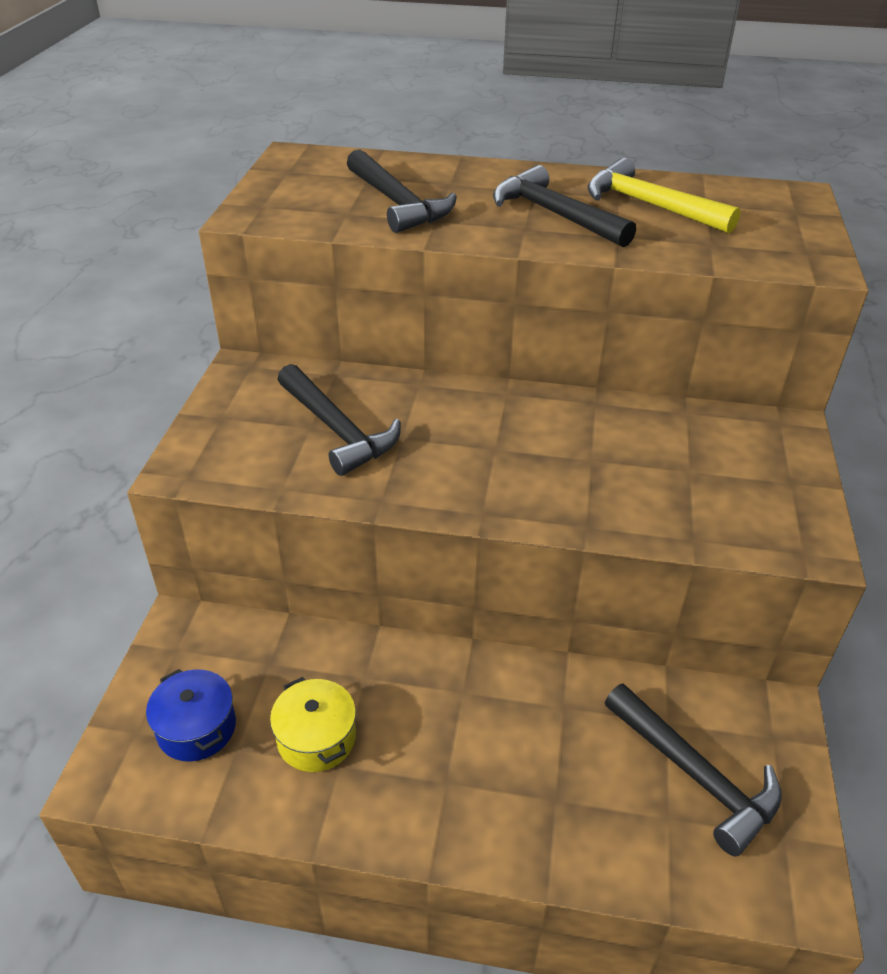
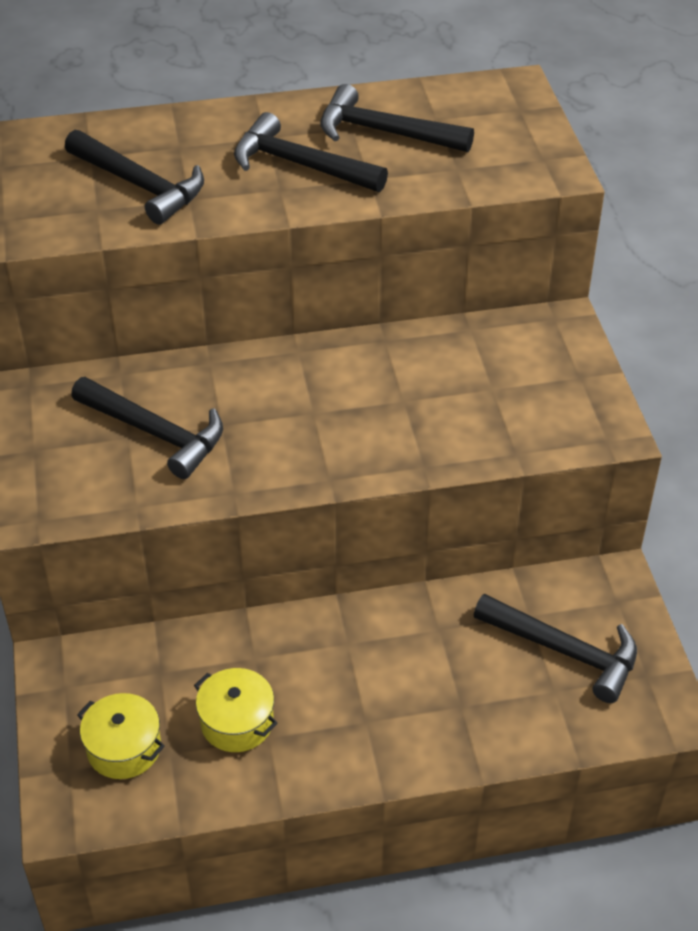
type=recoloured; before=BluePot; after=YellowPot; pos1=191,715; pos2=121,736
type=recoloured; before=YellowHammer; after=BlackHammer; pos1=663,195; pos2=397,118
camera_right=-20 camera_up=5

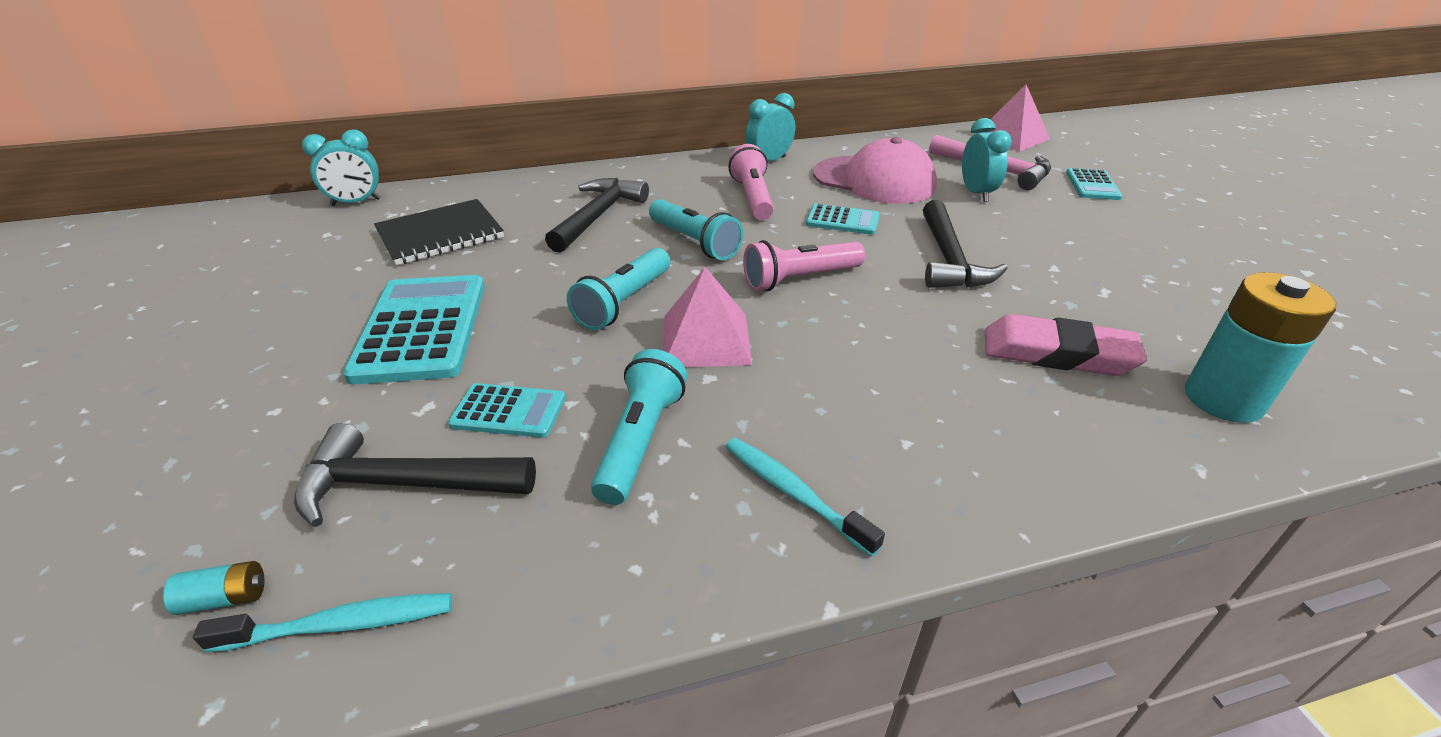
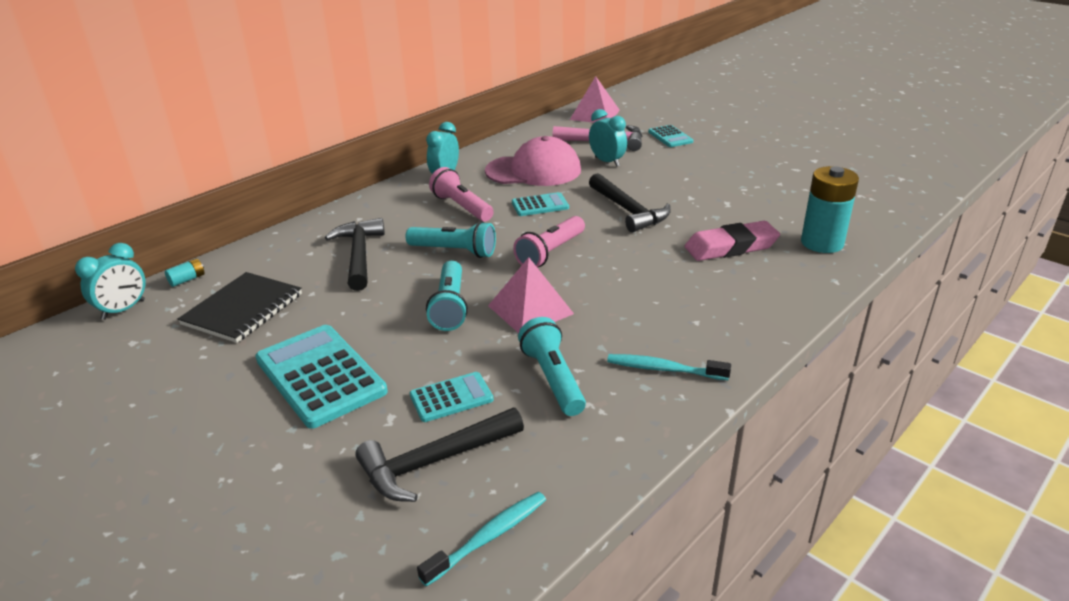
type=moved; before=TurquoiseBattery; pos1=214,588; pos2=185,272
camera_right=-30 camera_up=-5

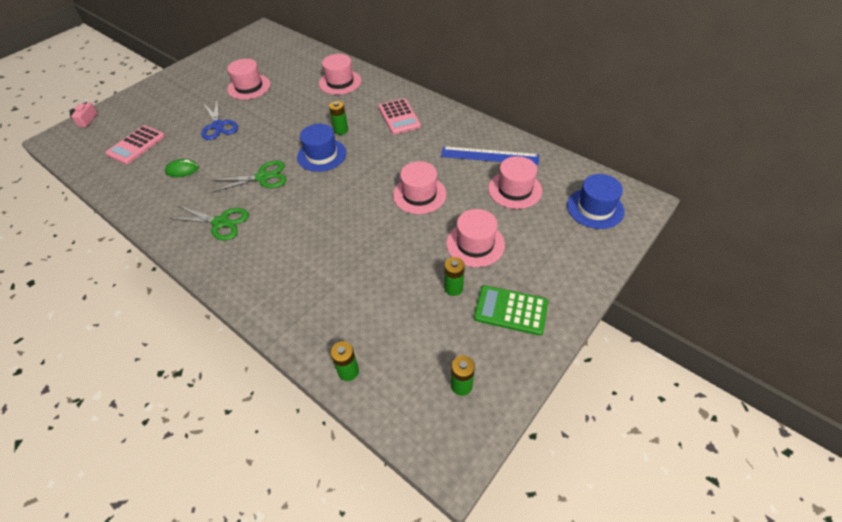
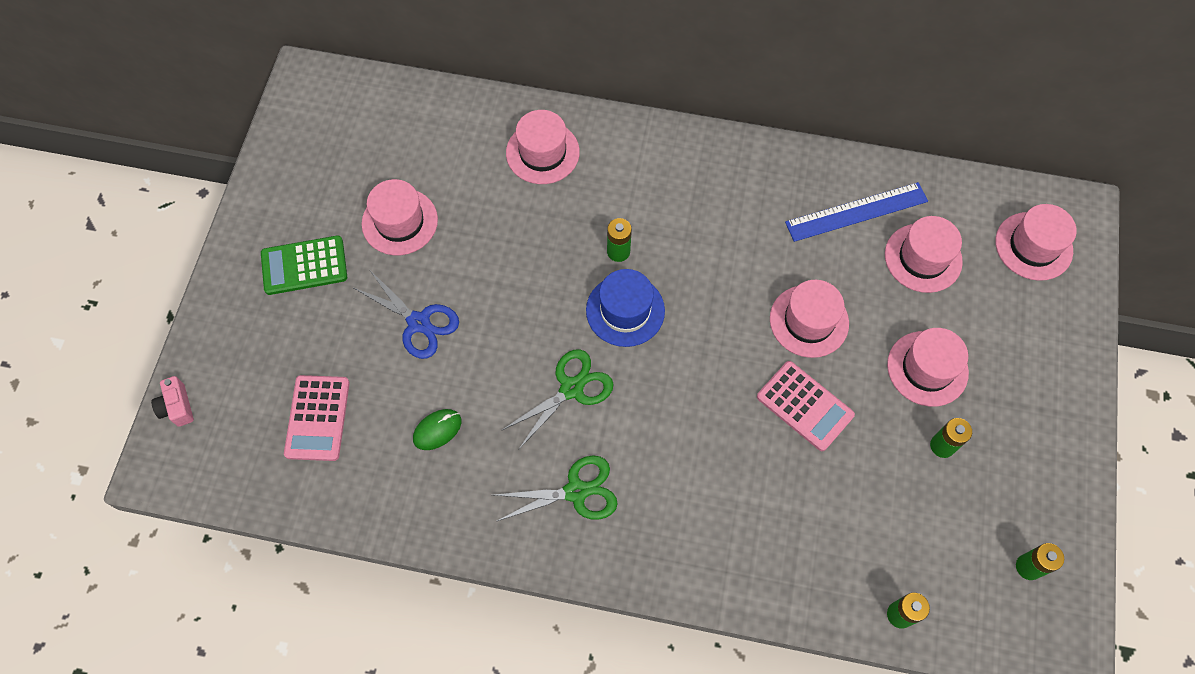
type=moved; before=PinkCalculator; pos1=400,116; pos2=806,406
type=moved; before=GreenCalculator; pos1=511,310; pos2=304,265
type=recoloured; before=BlueHat; after=PinkHat; pos1=596,201; pos2=1036,242
camera_right=-30 camera_up=15

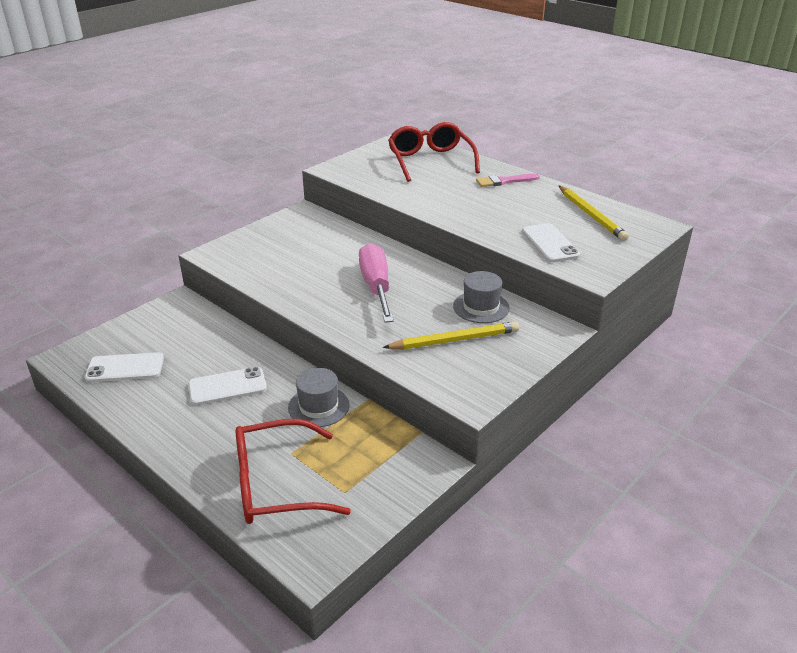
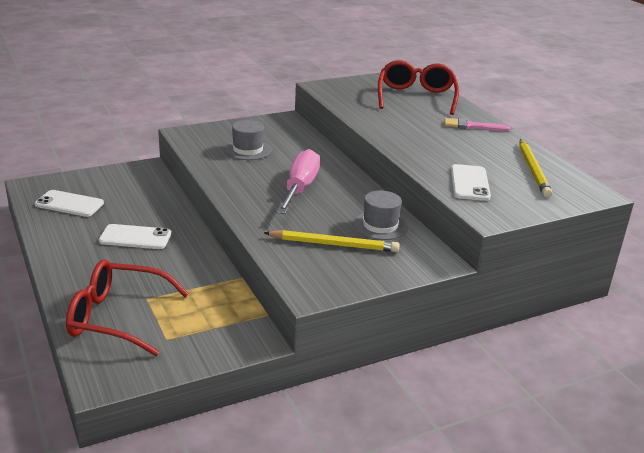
type=moved; before=GreyHat; pos1=318,397; pos2=248,140
camera_right=20 camera_up=-5

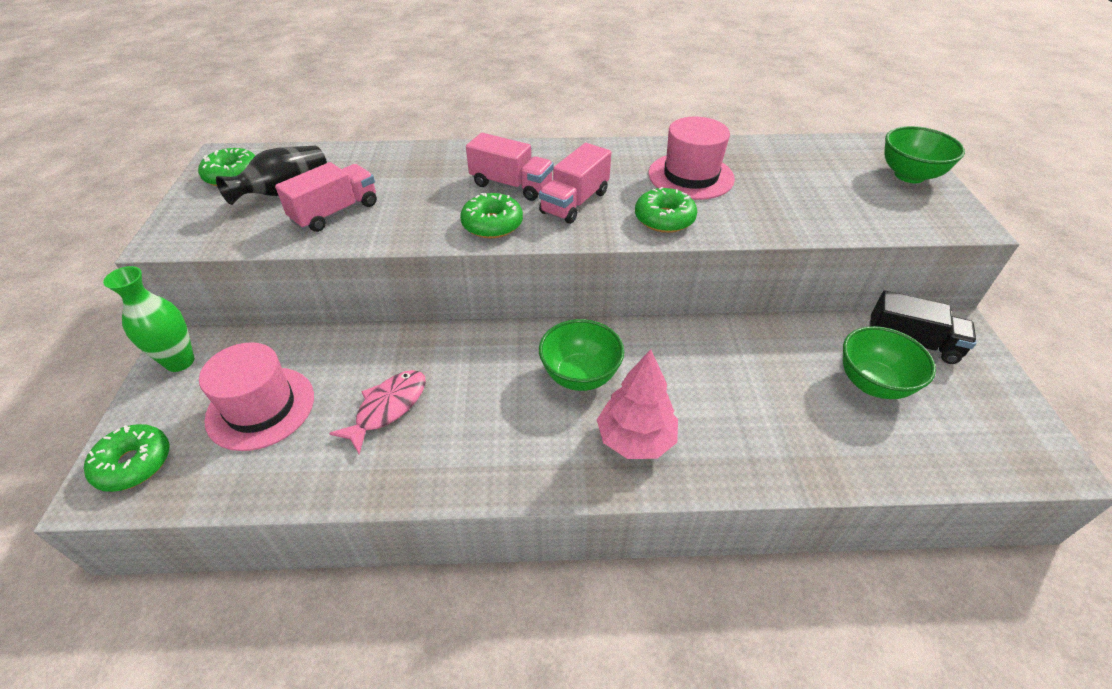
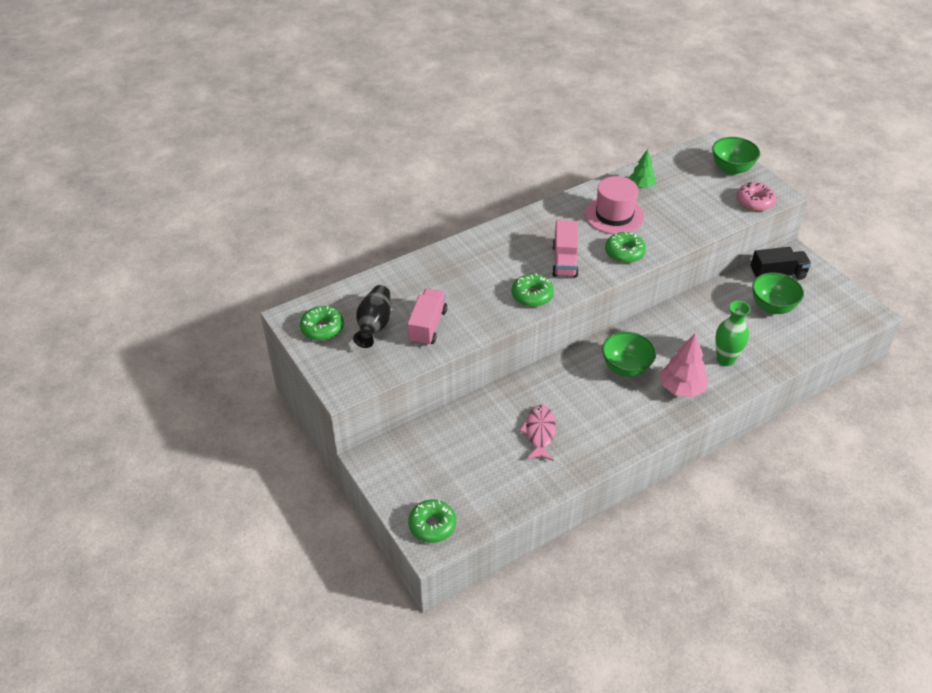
type=removed; before=PinkHat; pos1=256,396
type=removed; before=PinkTruck; pos1=510,167
type=added; after=GreenTree; pos2=642,168
type=added; after=PinkDonut; pos2=756,196
type=moved; before=GreenVase; pos1=148,319; pos2=732,333
camera_right=-30 camera_up=0

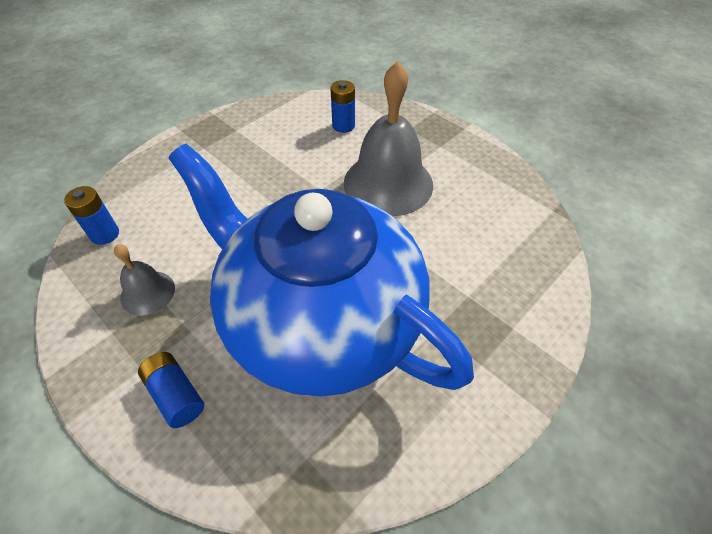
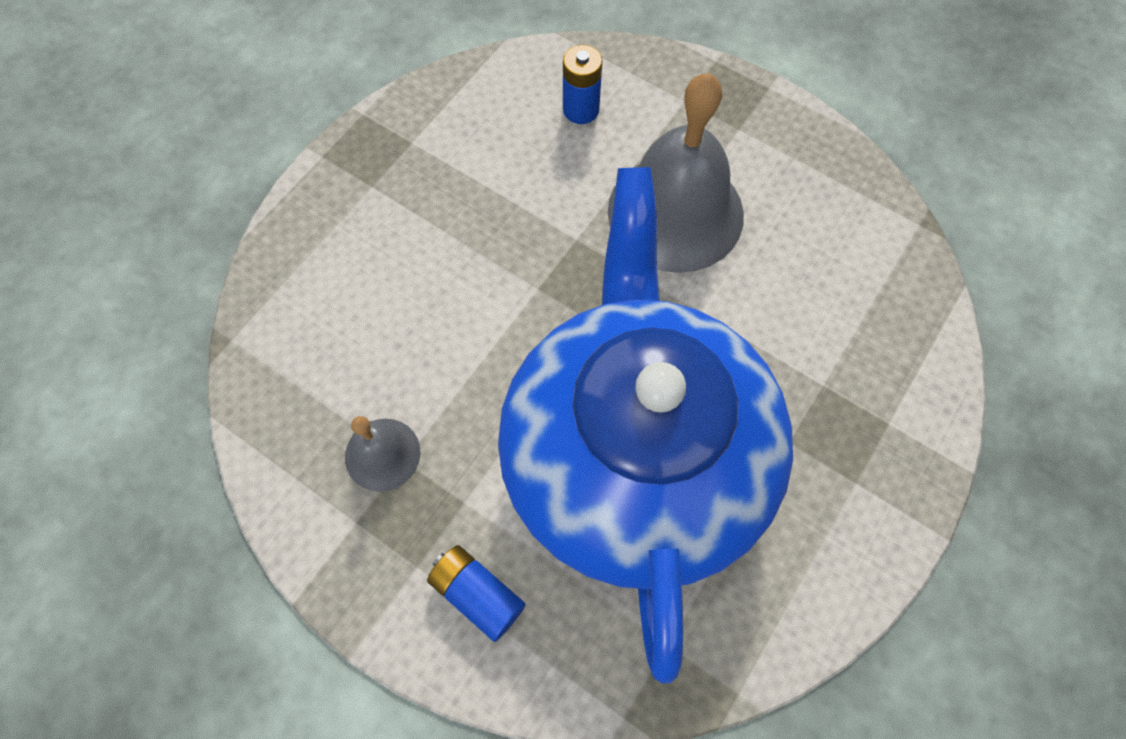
type=removed; before=BlueBattery; pos1=91,215
type=turned; before=BlueTeapot; pos1=321,270; pos2=645,425; turn=60
camera_right=-10 camera_up=15

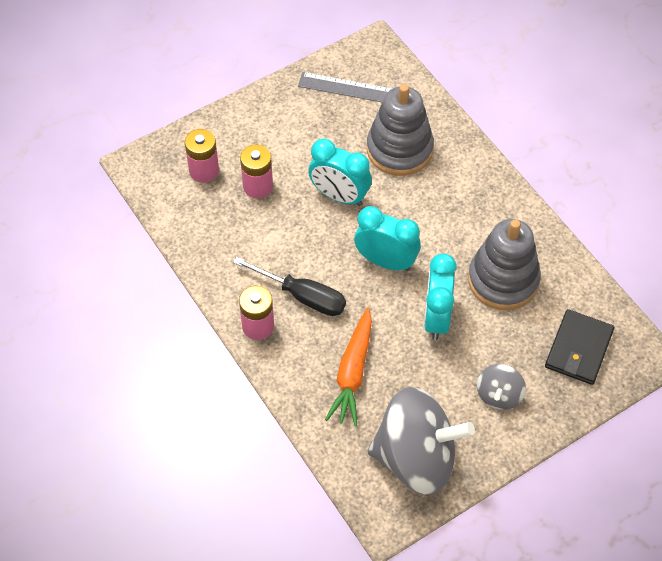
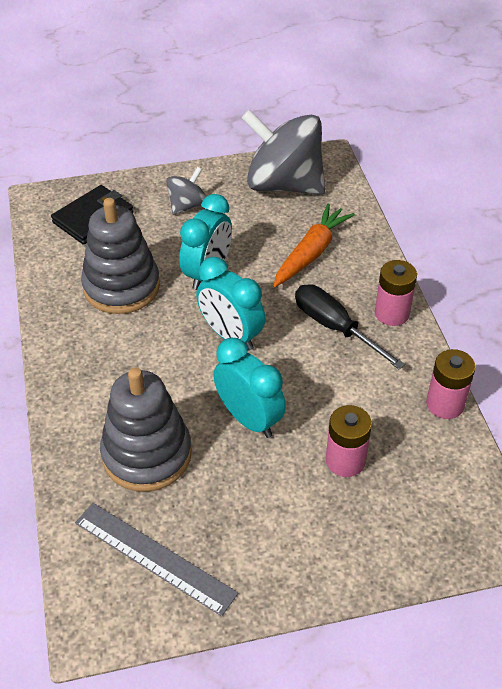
type=moved; before=PinkBattery; pos1=202,156; pos2=451,384
camera_right=-160 camera_up=-10

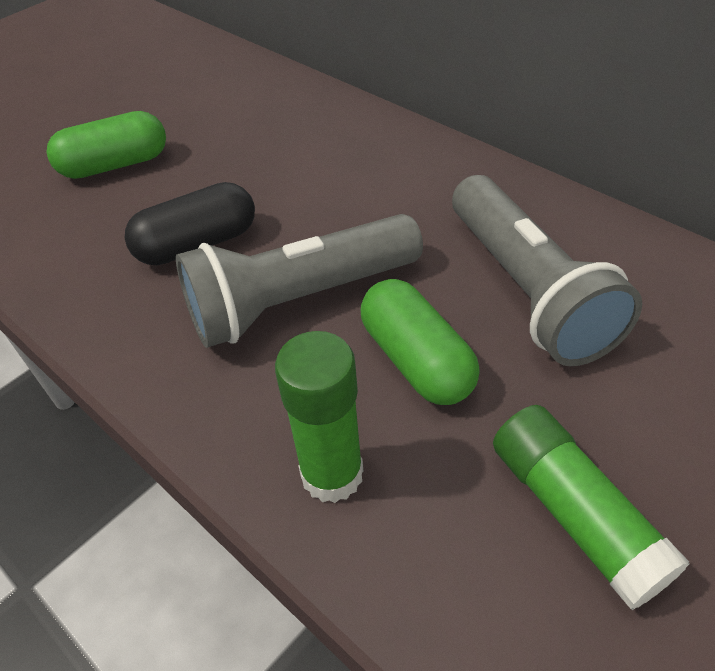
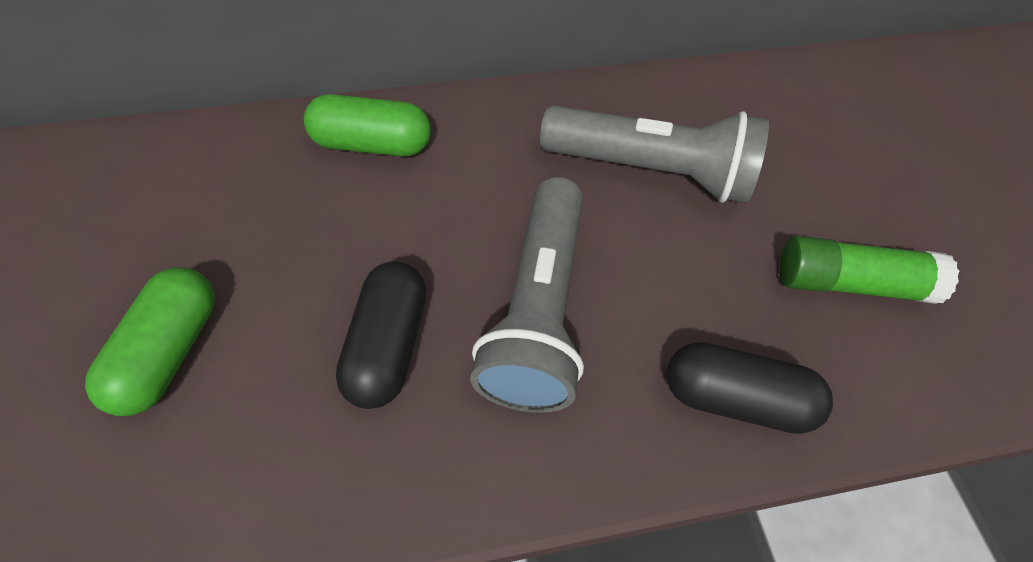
type=moved; before=GreenCapsule; pos1=420,342; pos2=367,125
type=replaced; before=GreenGlueStick; after=BlackCapsule; pos1=319,417; pos2=749,388
camera_right=-60 camera_up=10

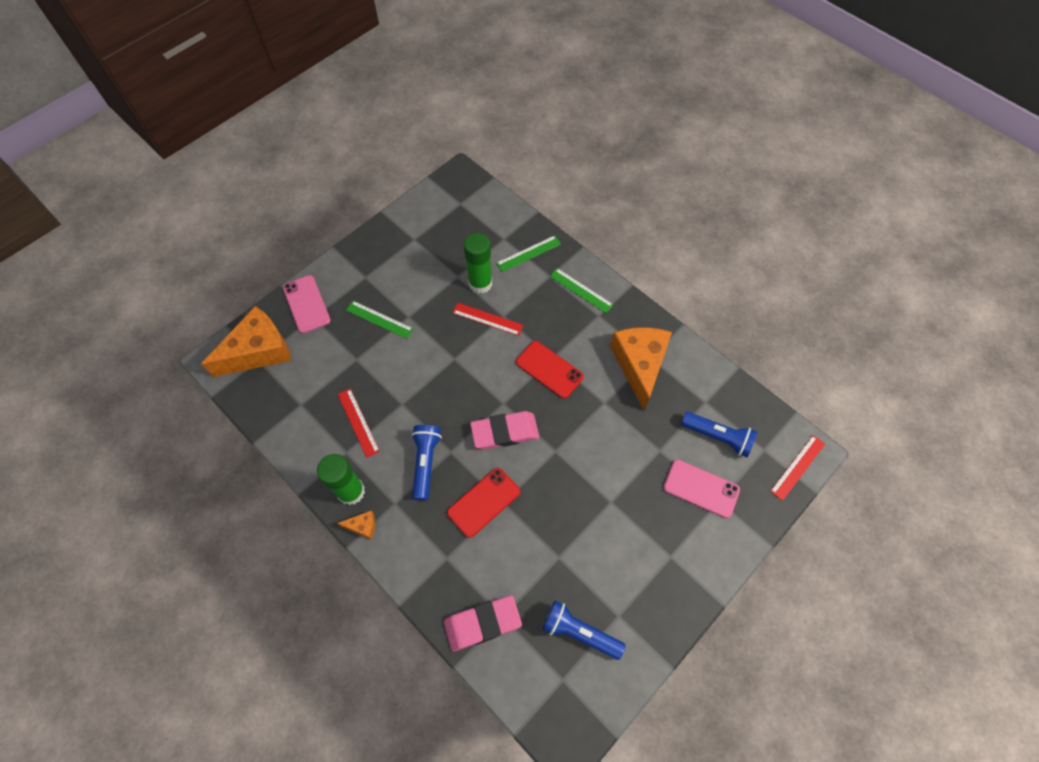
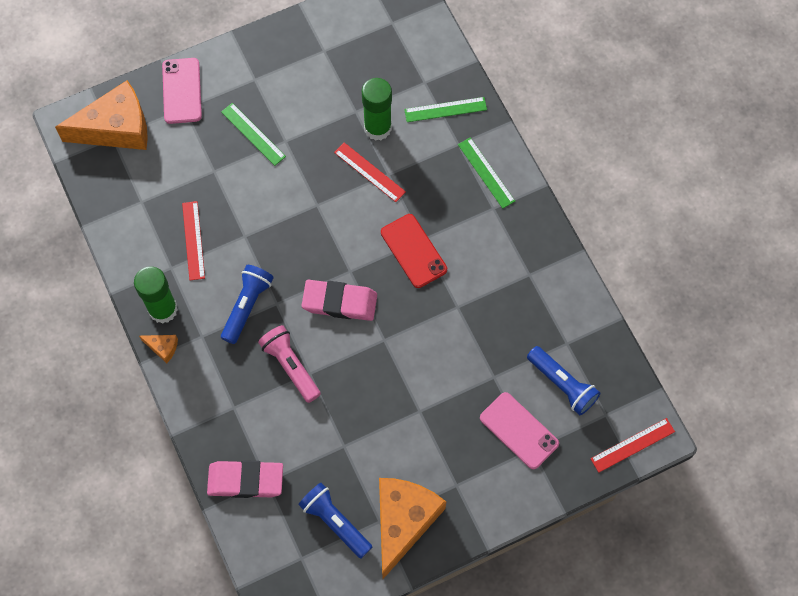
type=moved; before=OrangeCheese; pos1=641,368; pos2=412,528
type=replaced; before=RedPhone; after=PinkFlashlight; pos1=483,503; pos2=289,364
camera_right=20 camera_up=5

